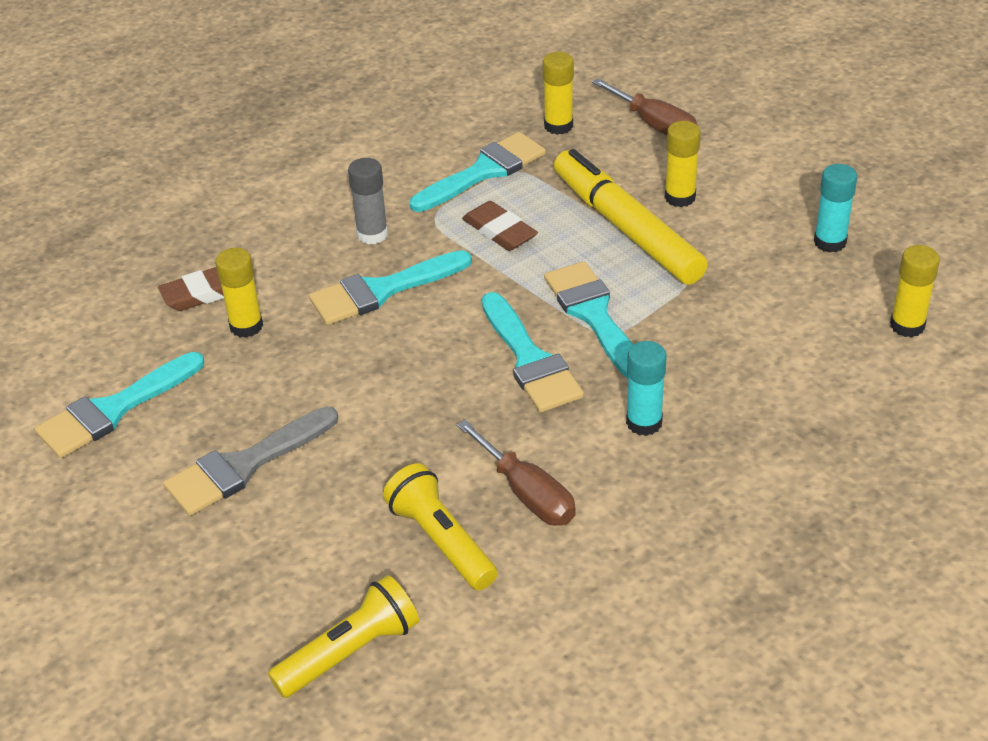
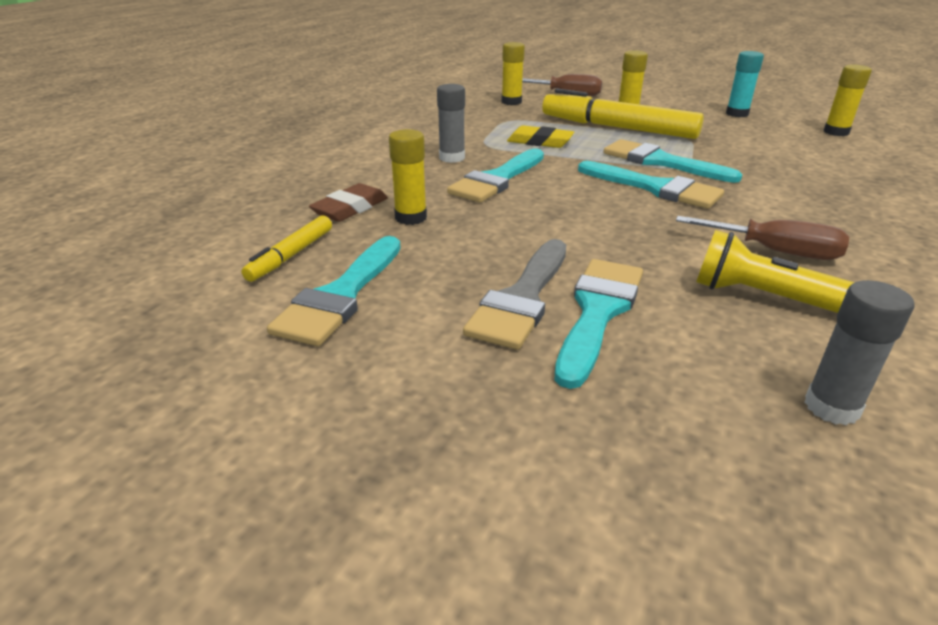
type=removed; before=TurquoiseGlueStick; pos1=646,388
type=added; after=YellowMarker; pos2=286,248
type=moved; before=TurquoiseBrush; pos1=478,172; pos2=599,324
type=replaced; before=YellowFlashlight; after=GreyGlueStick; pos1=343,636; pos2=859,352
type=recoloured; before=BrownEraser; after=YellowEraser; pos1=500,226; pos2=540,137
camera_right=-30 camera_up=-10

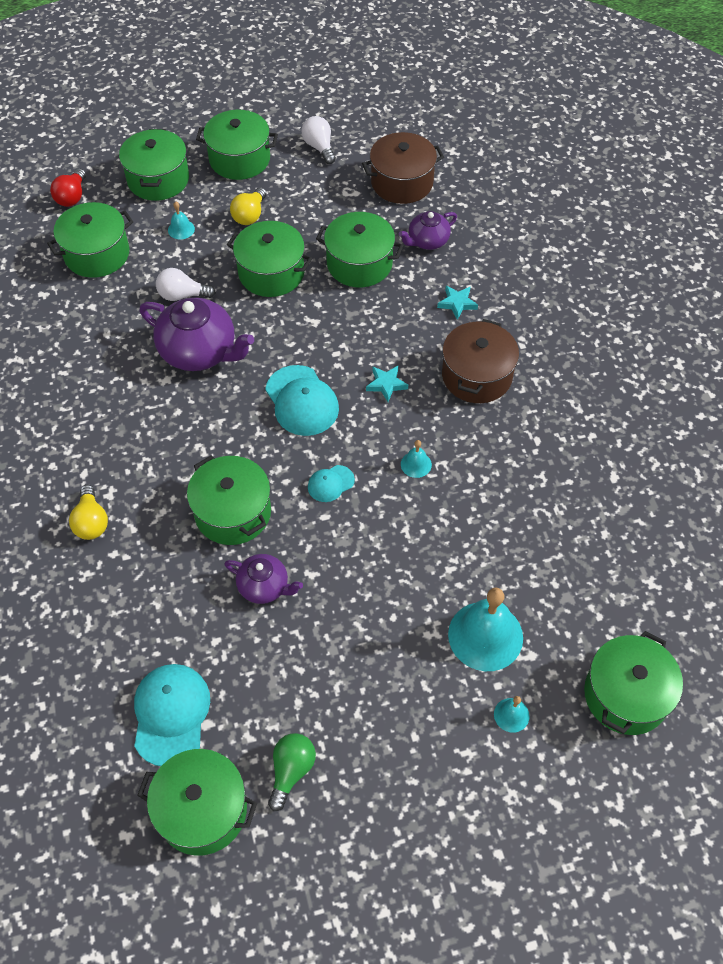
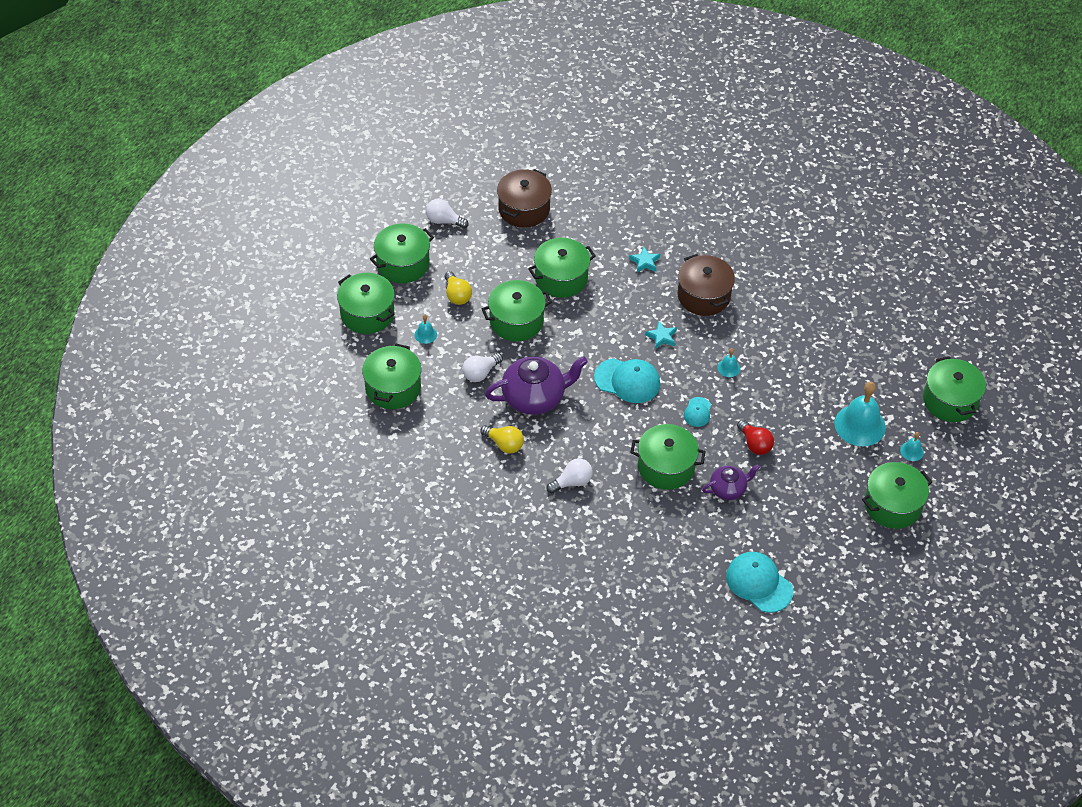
type=removed; before=GreenLightBulb; pos1=292,772
type=removed; before=PurpleTeapot; pos1=428,230
type=added; after=WhiteLightBulb; pos2=569,475
type=moved; before=RedLightBulb; pos1=68,187; pos2=755,437
type=moved; before=YellowLightBulb; pos1=88,512; pos2=502,439
type=moved; before=GreenPot; pos1=197,802; pos2=897,495
camera_right=-45 camera_up=-5

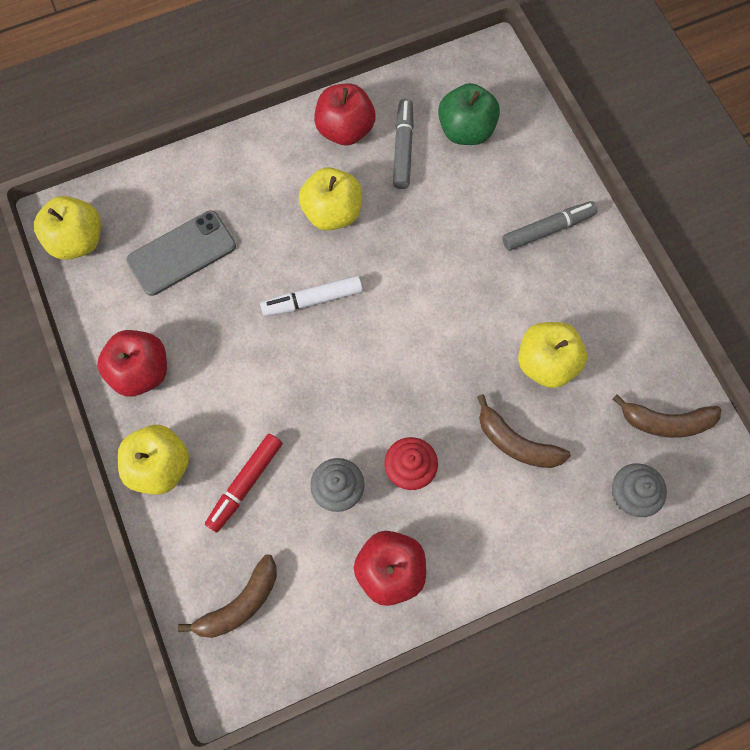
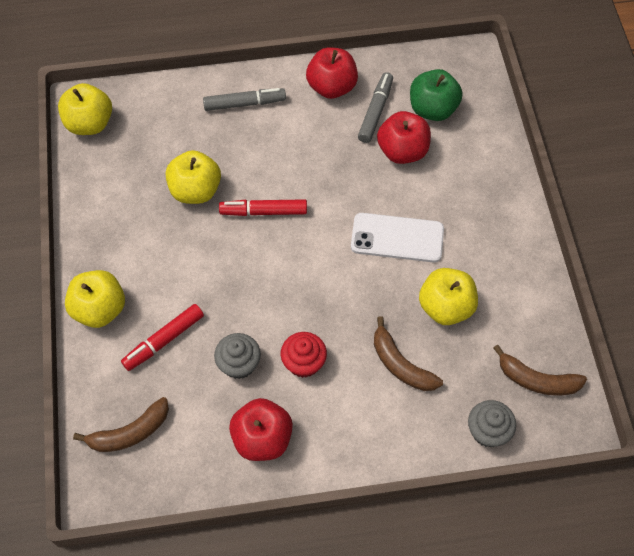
type=removed; before=GreyPhone; pos1=181,253
type=added; after=WhitePhone; pos2=397,237
type=moved; before=RedApple; pos1=132,363; pos2=404,137
type=moved; before=YellowApple; pos1=330,199; pos2=193,177
type=moved; before=GreyMarker; pos1=550,226; pos2=244,99
type=recoloured; before=WhiteMarker; after=RedMarker; pos1=311,296; pos2=263,207
camera_right=15 camera_up=-10

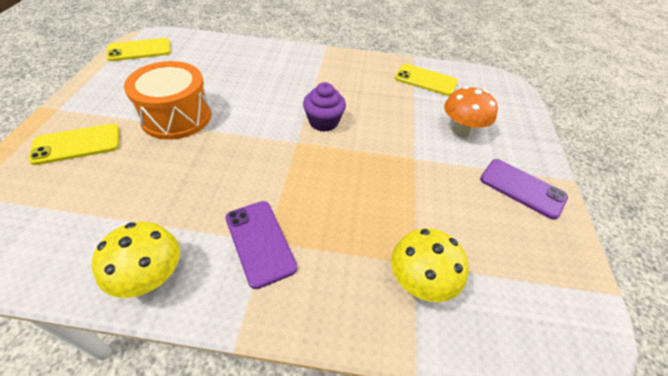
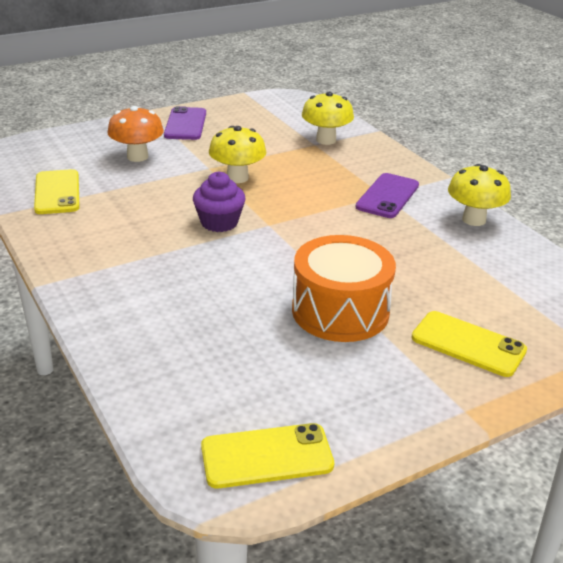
type=added; after=YellowMushroom; pos2=237,154
type=turned; before=YellowPhone; pos1=138,49; pos2=267,455; turn=-45
camera_right=-125 camera_up=-15

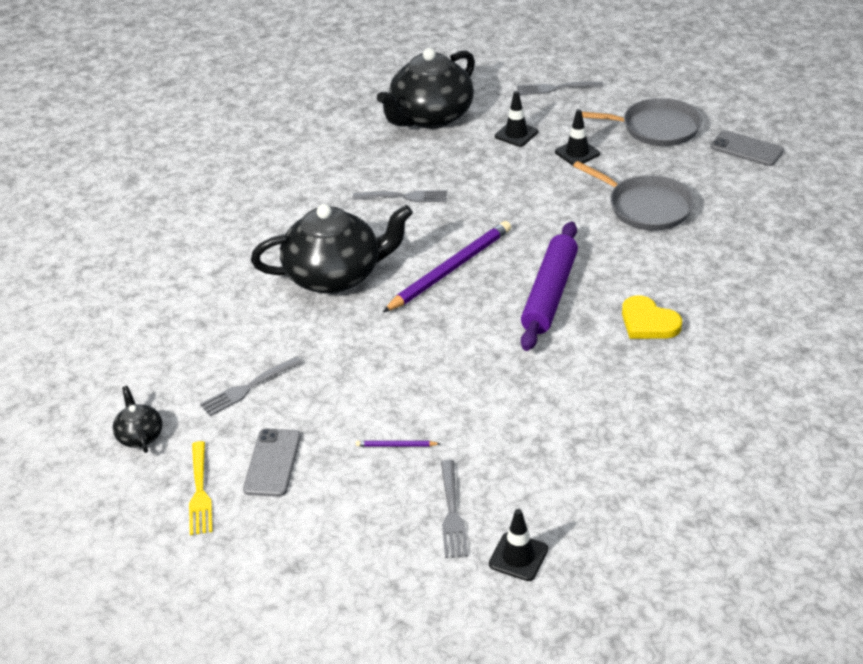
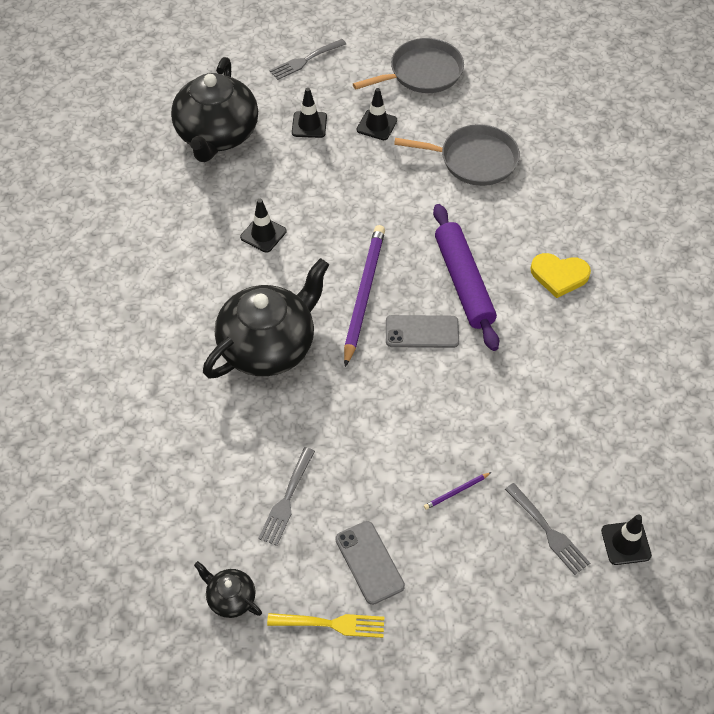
type=moved; before=GreyPhone; pos1=747,148; pos2=422,331
type=replaced; before=GreyFork; after=BlackTrafficCone; pos1=400,196; pos2=263,226
type=turned; before=YellowFork; pos1=201,488; pos2=325,625; turn=-45
camera_right=-35 camera_up=15

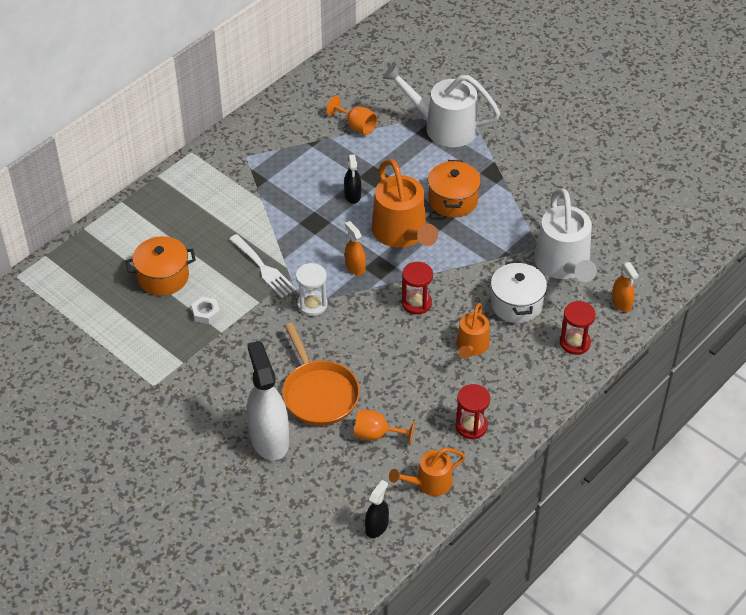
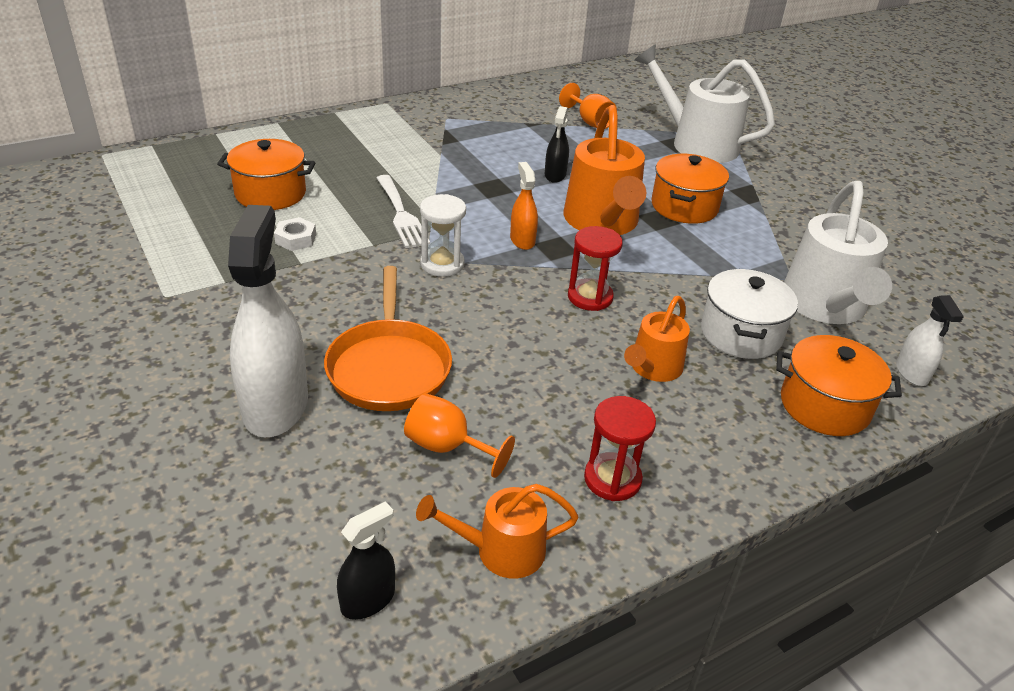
type=replaced; before=RedHourglass; after=OrangePot; pos1=578,328; pos2=839,385
type=recoloured; before=OrangeSprayBottle; after=WhiteSprayBottle; pos1=625,287; pos2=930,340
camera_right=15 camera_up=-10

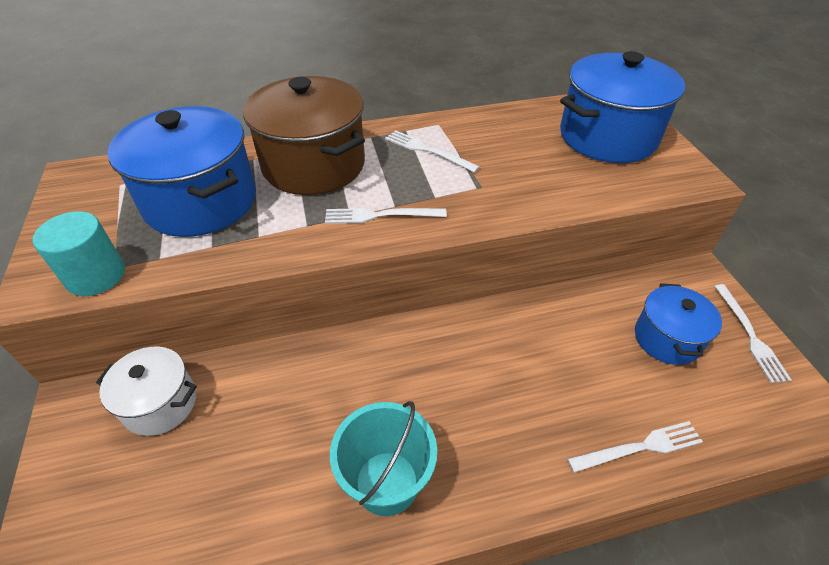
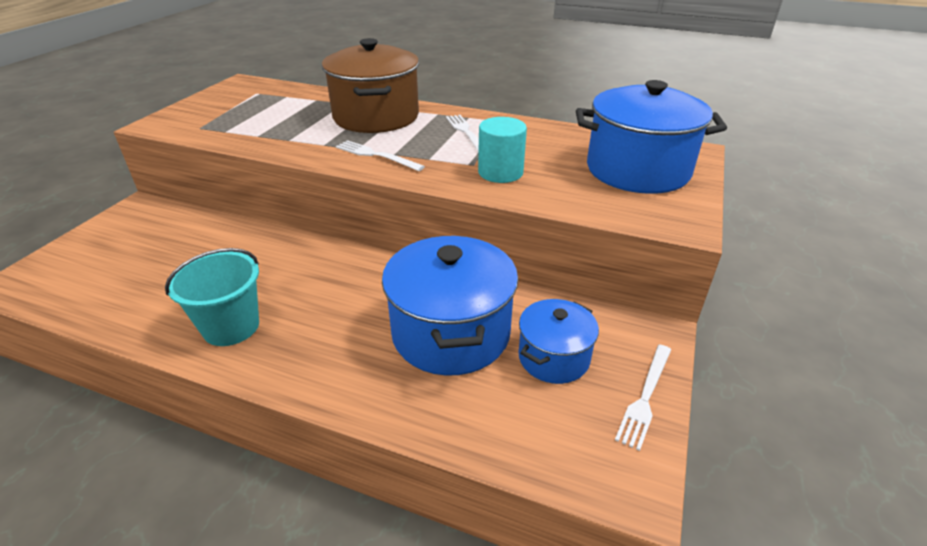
type=removed; before=WhitePot; pos1=146,391
type=removed; before=WhiteFork; pos1=635,447
type=moved; before=TurquoiseCylinder; pos1=79,253; pos2=502,150
type=moved; before=BluePot; pos1=182,171; pos2=450,306
camera_right=35 camera_up=-10

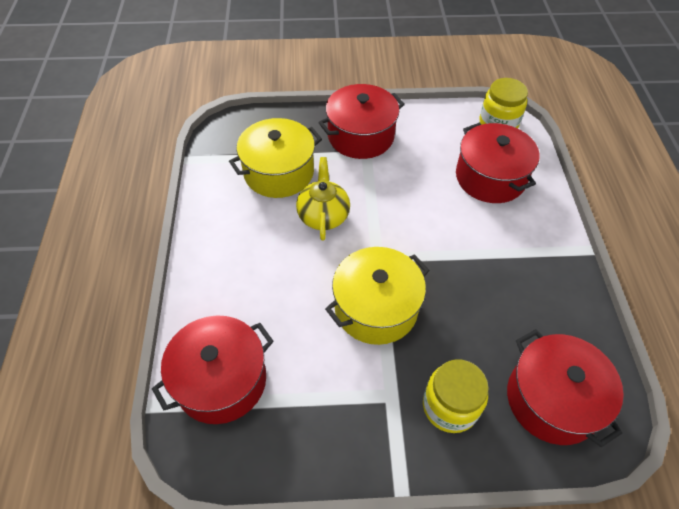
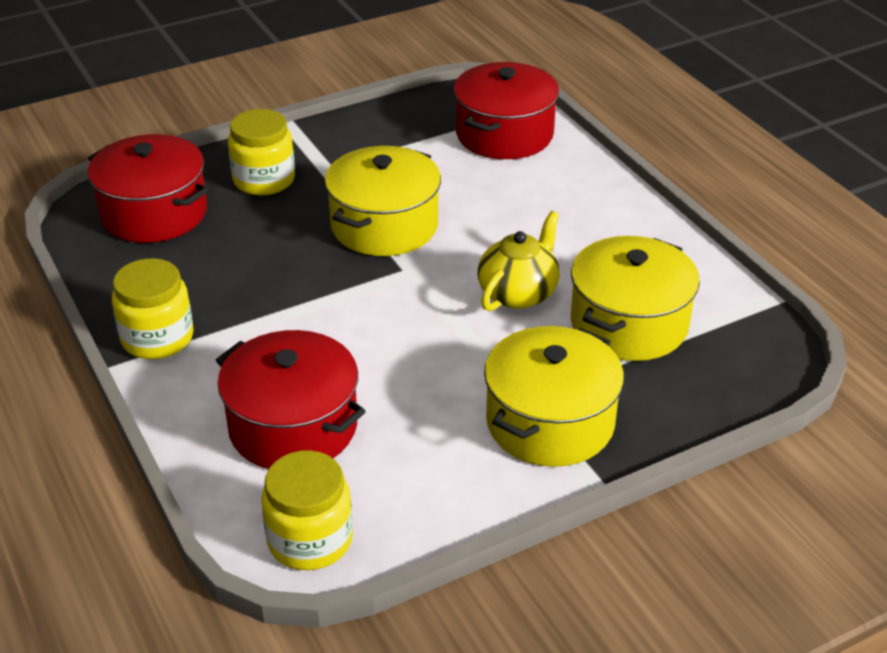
type=added; after=YellowJar; pos2=152,308
type=recoloured; before=RedPot; after=YellowPot; pos1=361,121; pos2=554,396
type=turned; before=YellowTeapot; pos1=323,199; pos2=518,261; turn=-120
camera_right=155 camera_up=-15

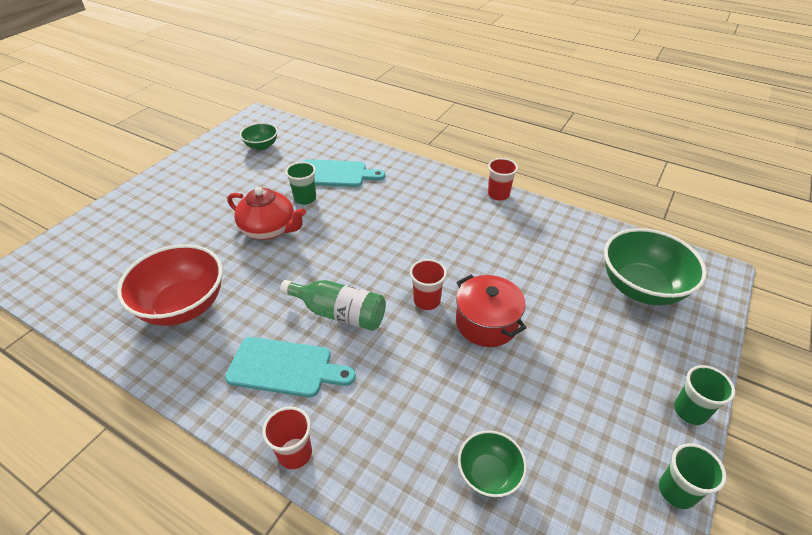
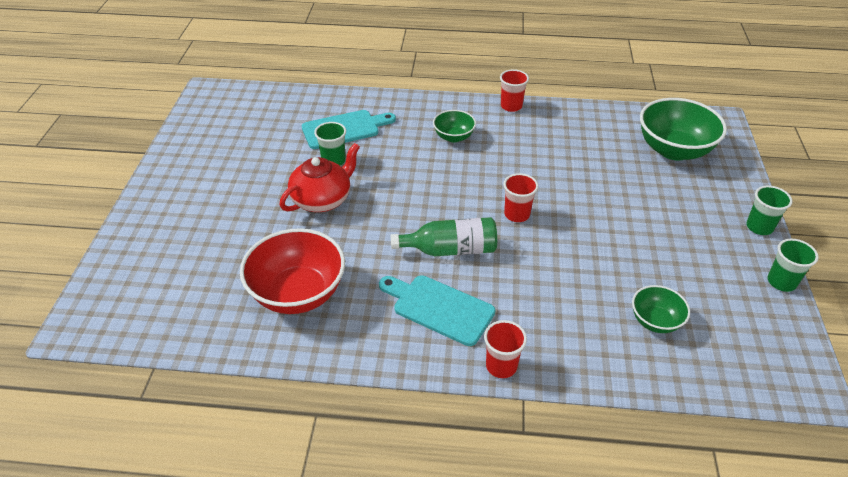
type=removed; before=RedPot; pos1=491,311
type=moved; before=GreenBowl; pos1=259,136; pos2=454,126
type=turned; before=TurquoiseCuttingBoard; pos1=290,367; pos2=437,310; turn=-135
type=turned; before=RedTeapot; pos1=267,213; pos2=320,177; turn=-45
camera_right=-25 camera_up=0

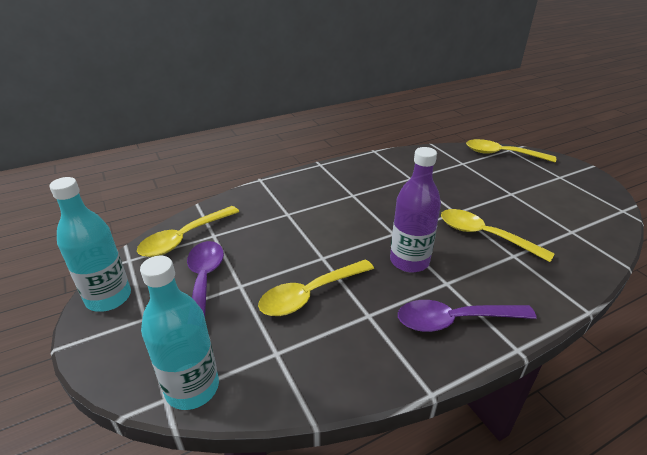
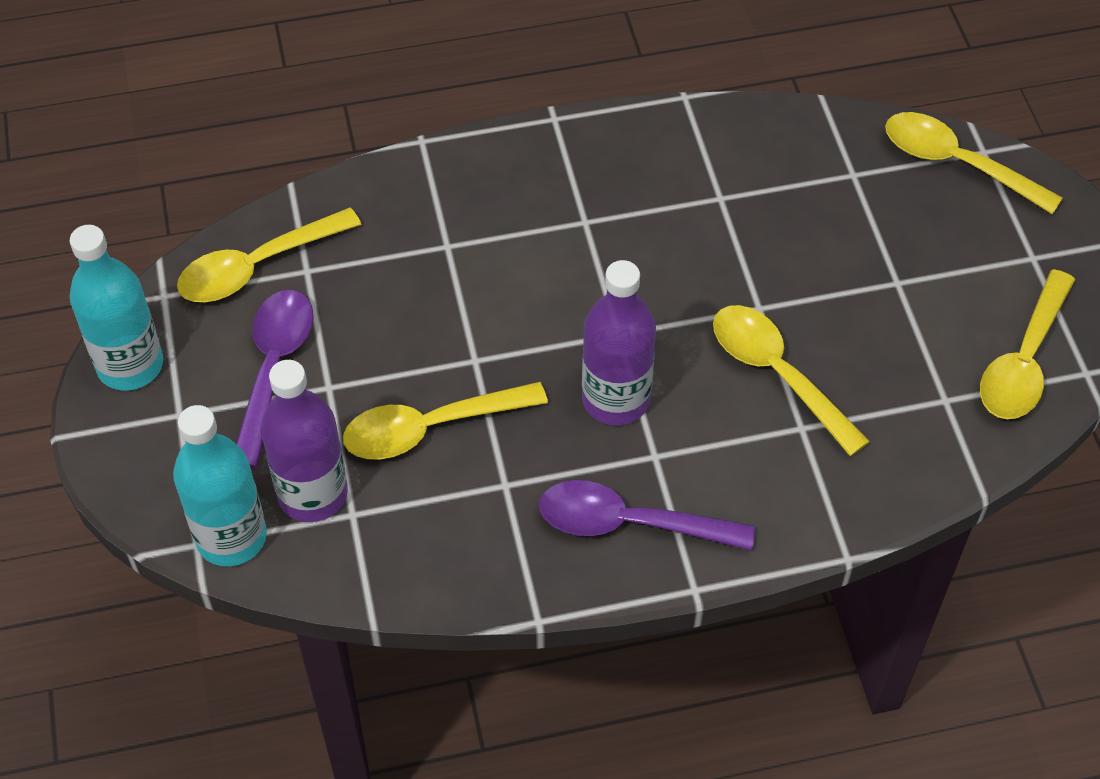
type=added; after=PurpleBottle; pos2=304,441
type=added; after=YellowSpoon; pos2=1027,344
camera_right=15 camera_up=20

